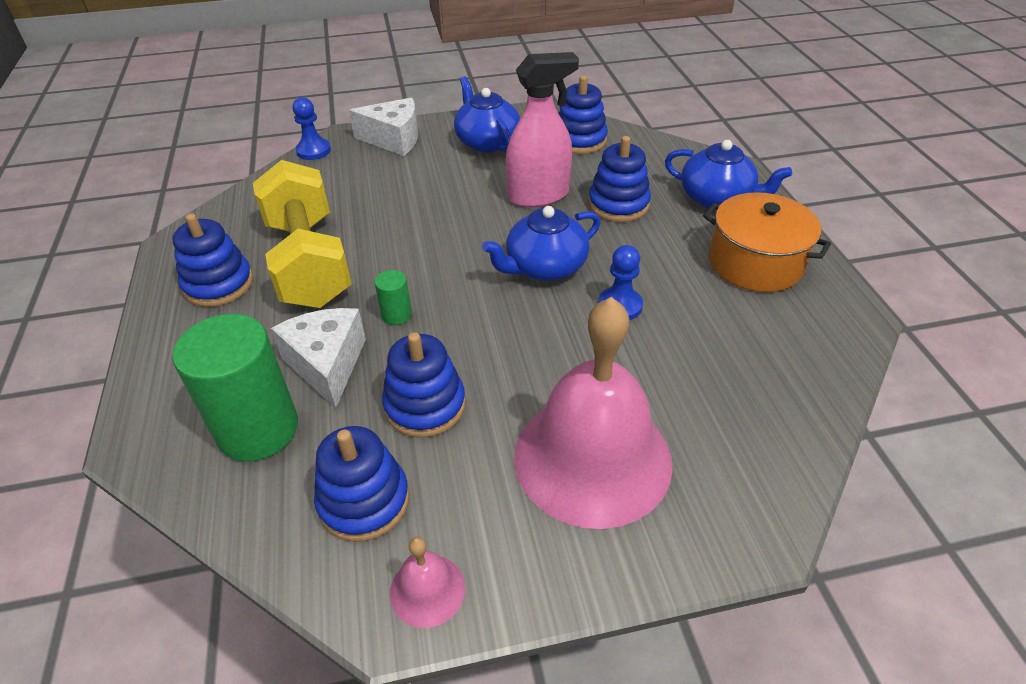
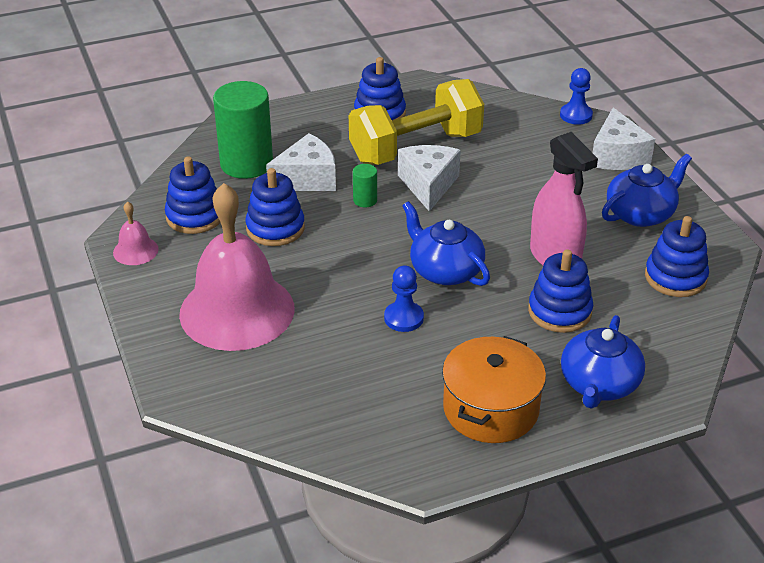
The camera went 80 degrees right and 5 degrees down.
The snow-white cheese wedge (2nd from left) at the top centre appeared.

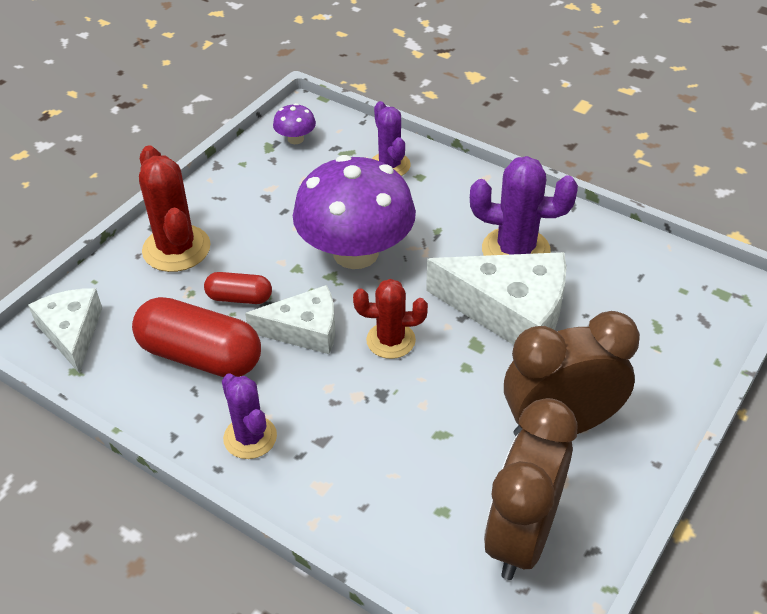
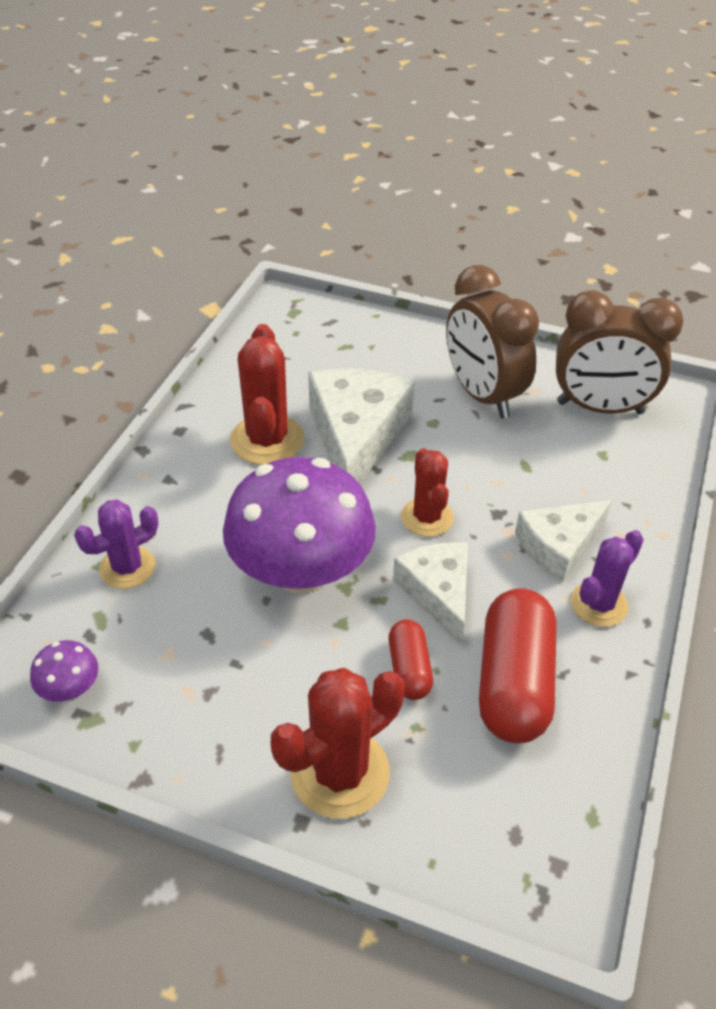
The camera went 105 degrees left and 0 degrees up.
The snow-white cheese wedge (1st from left in the first image) moved from the middle left to the middle right.
The purple prickly plant (3rd from left) at the middle right became the scarlet prickly plant (1st from left) at the centre.

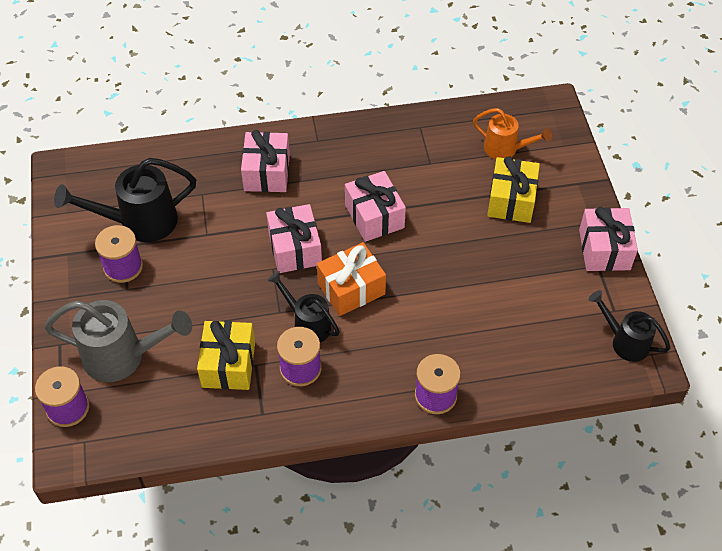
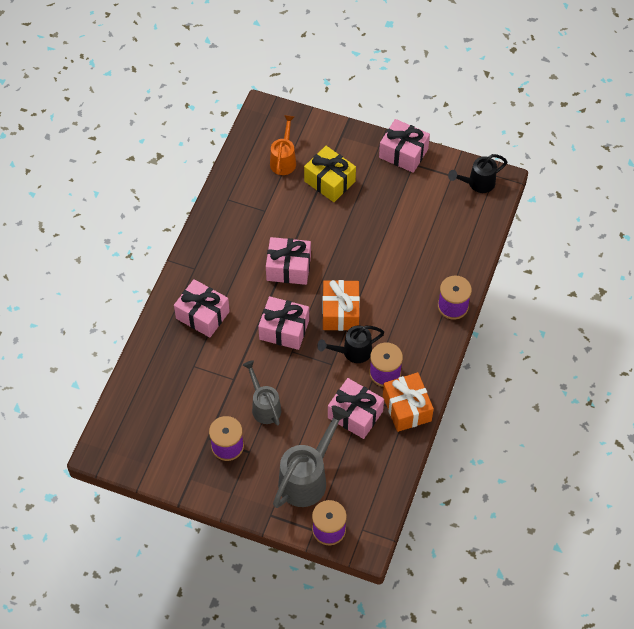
The camera went 60 degrees left and 5 degrees up.
The jet-black watering pot (1st from left) at the middle left disappeared.
The yellow gift (1st from left) at the middle left became the rosy gift (4th from left) at the centre.
The bright orange watering pot at the top right turned 45 degrees counterclockwise.
The grey watering pot (1st from left) at the centre appeared.
The bright orange gift (2nd from left) at the centre appeared.

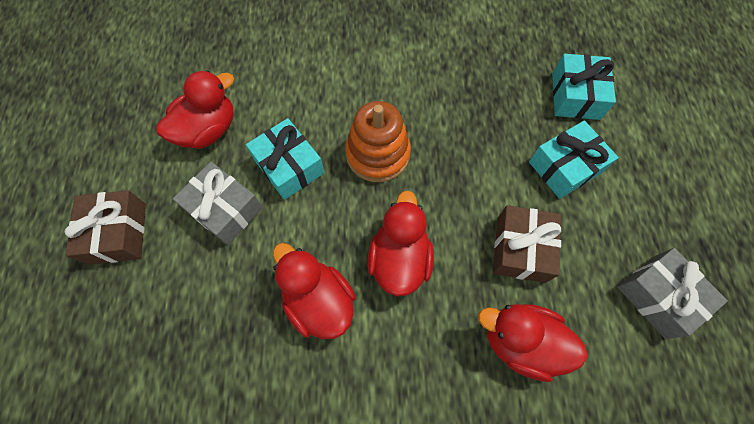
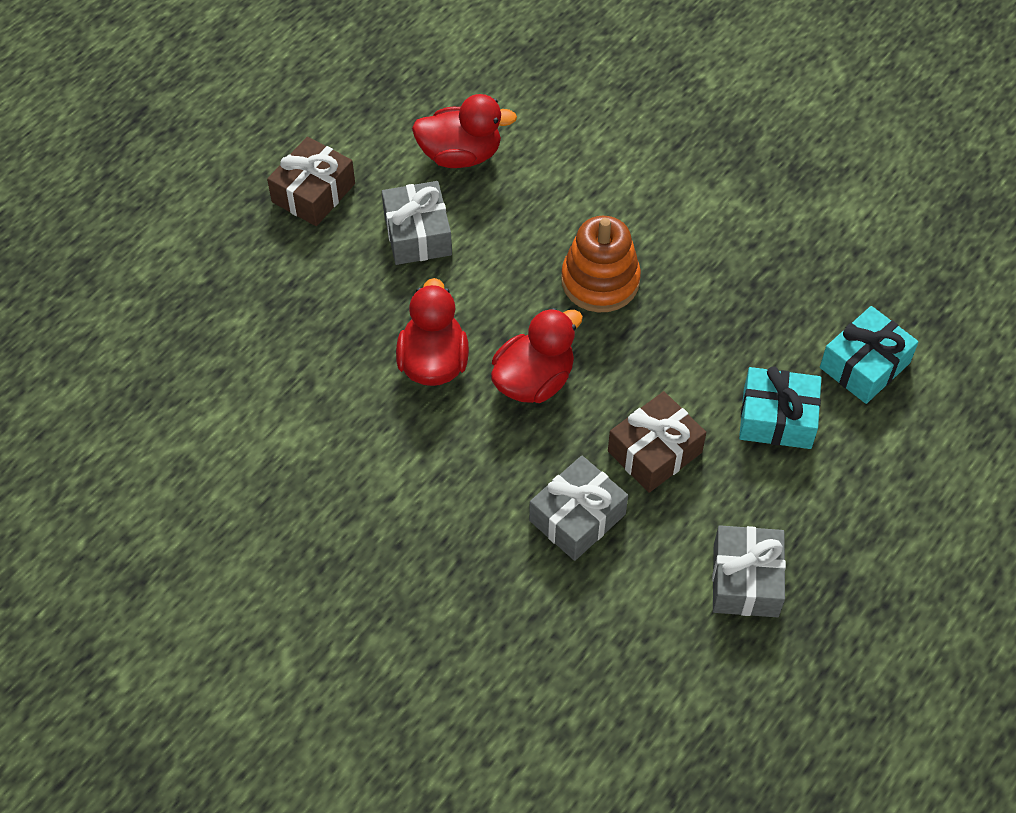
The camera went 40 degrees right and 10 degrees down.
The teal gift (1st from left) at the centre disappeared.
The scarlet rubber duck (4th from left) at the bottom right was replaced by the grey gift (2nd from left) at the centre.

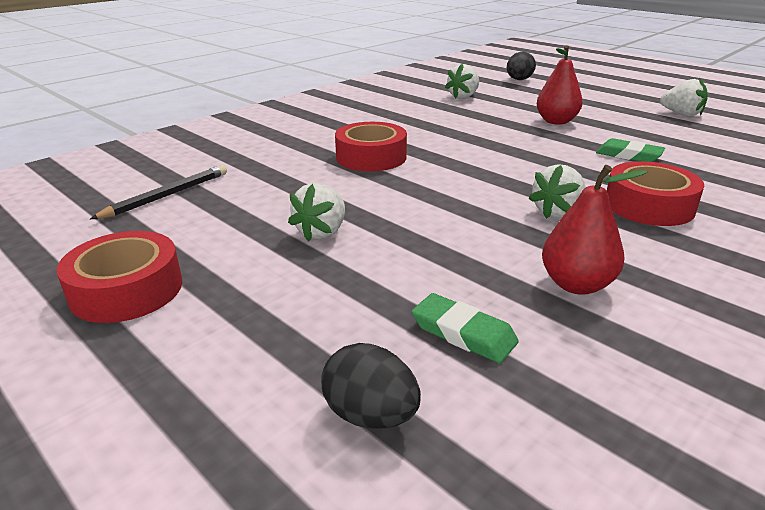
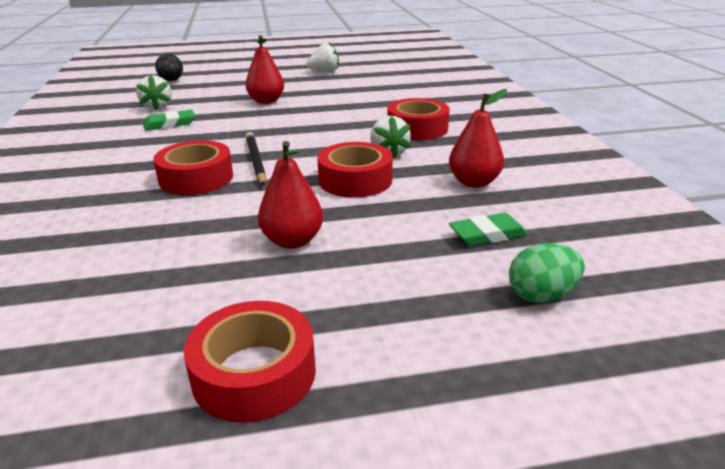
The camera went 55 degrees left and 0 degrees up.
The jet-black wooden pencil moved from the middle left to the centre.
The snow-white strawberry (1st from left) at the centre was replaced by the scarlet toy pear (2nd from left) at the centre.
The jet-black egg shape (1st from left) at the bottom centre became the emerald egg shape at the middle right.
The emerald pencil eraser (2nd from left in the first image) moved from the top right to the top left.
The scarlet sticky tape (3rd from left) at the centre appeared.

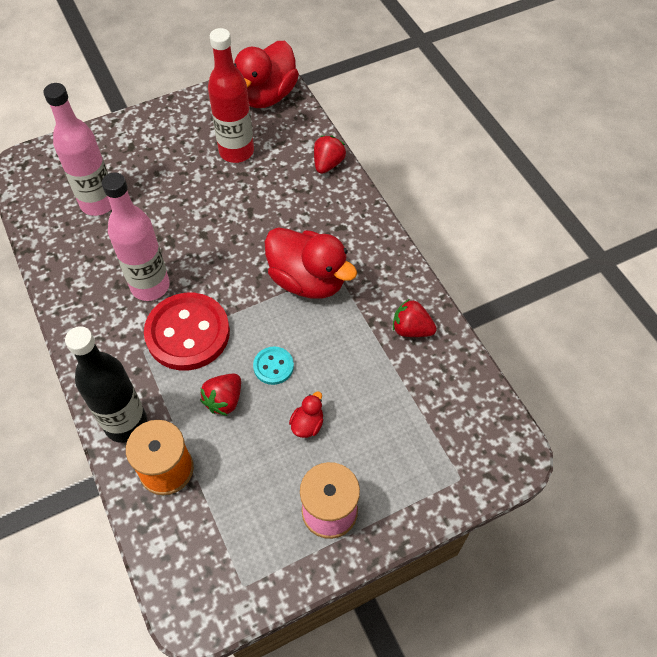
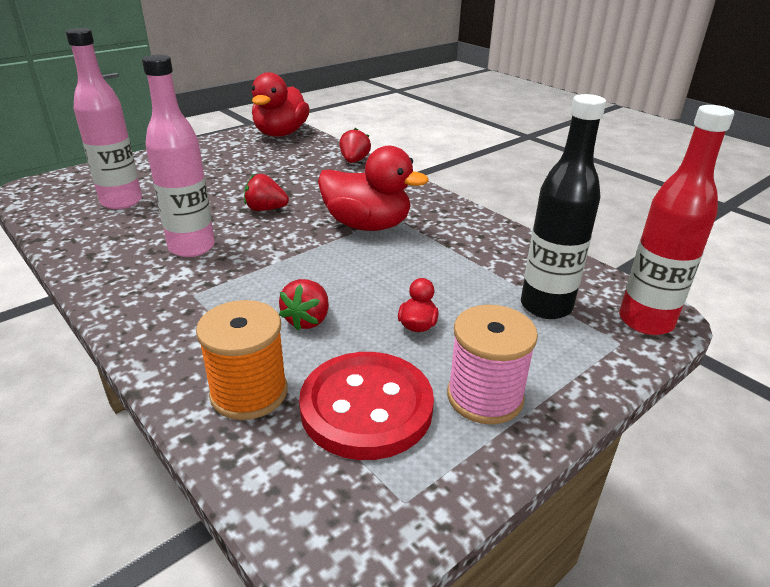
The camera went 15 degrees left and 25 degrees down.
The jet-black bottle moved from the middle left to the middle right.
The scarlet button moved from the middle left to the bottom centre.
The scarlet bottle moved from the top centre to the middle right.
The teal button at the centre disappeared.
The scarlet strawberry (3rd from left in the first image) moved from the centre to the top centre.

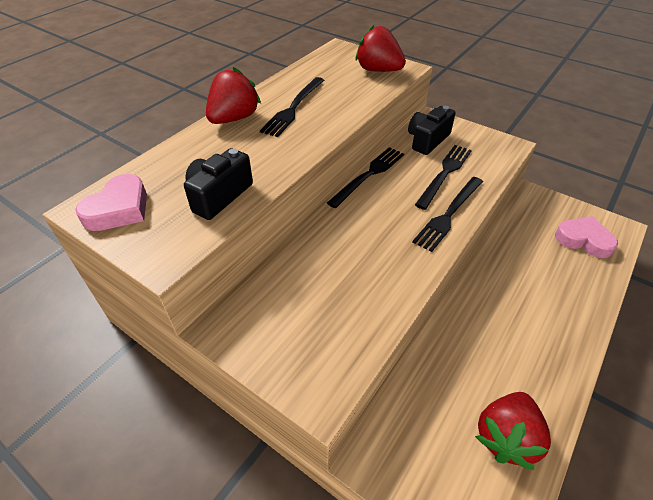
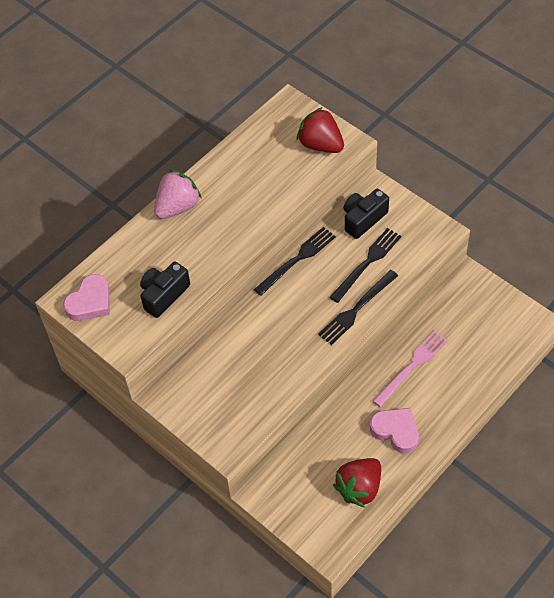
The camera went 10 degrees right and 10 degrees up.
The scarlet strawberry (1st from left) at the top centre became the rosy strawberry at the top left.
The jet-black table fork (1st from left) at the top centre disappeared.
The rosy love heart (2nd from left) moved from the middle right to the bottom right.
The rosy table fork at the middle right appeared.

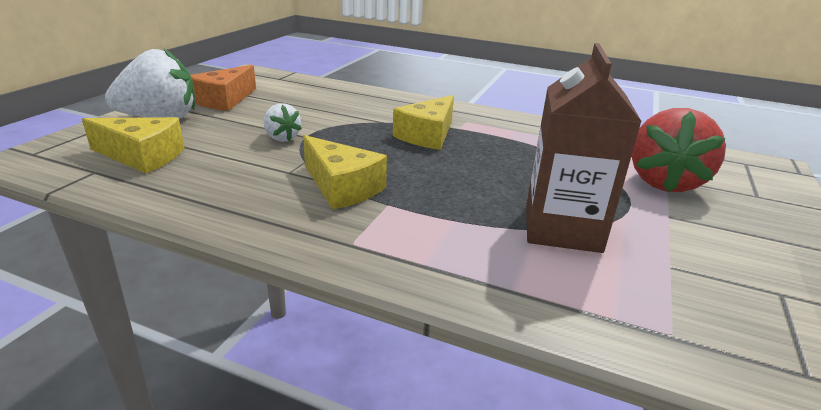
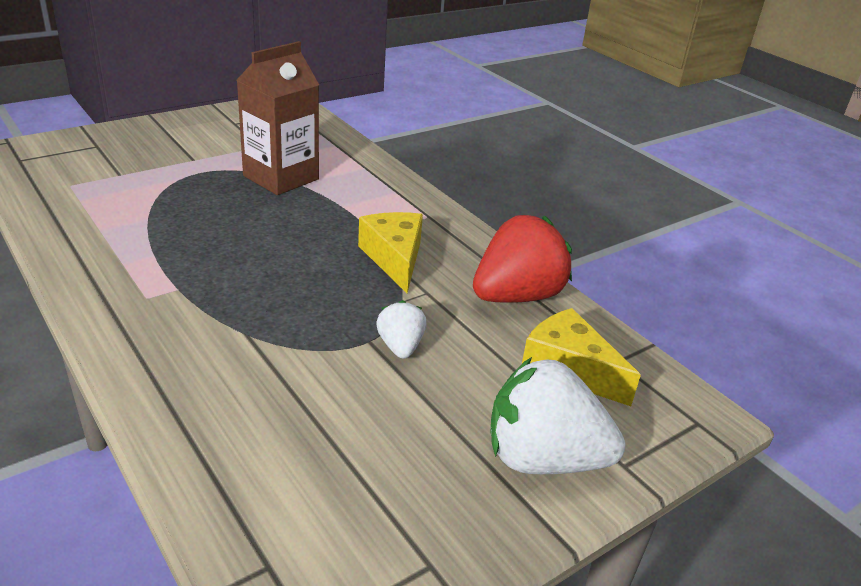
The camera went 150 degrees left and 5 degrees up.
The bright orange cheese wedge at the top left disappeared.
The yellow cheese wedge (3rd from left) at the top centre disappeared.
The scarlet strawberry moved from the middle right to the centre.

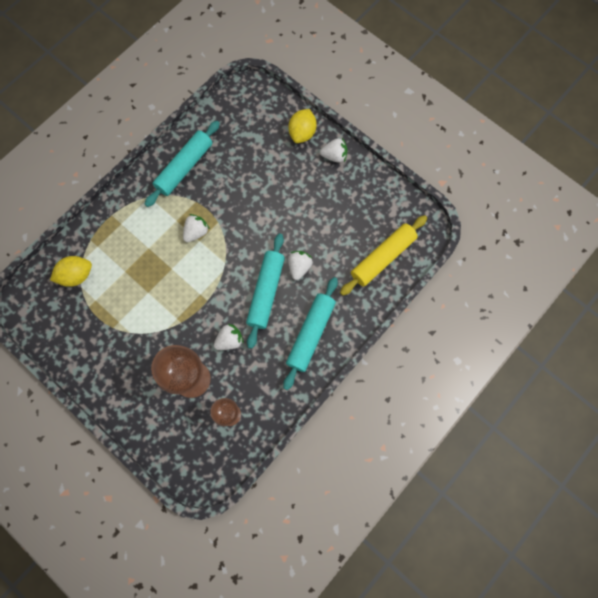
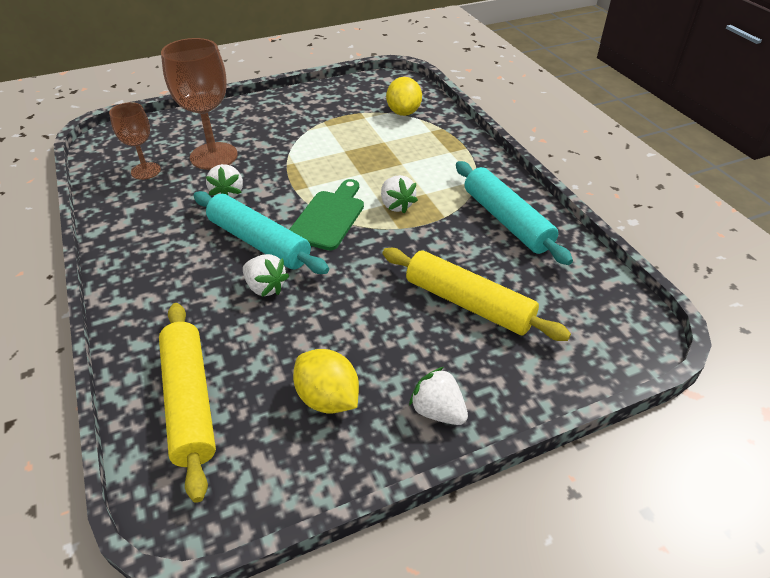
The camera went 115 degrees right and 30 degrees down.
The teal dough roller (3rd from left) at the centre disappeared.
The yellow citrus fruit (2nd from left in the first image) moved from the top centre to the centre.
The snow-white strawberry (4th from left) at the top centre turned 105 degrees clockwise.
The emerald cutting board at the centre appeared.
The yellow dough roller (2nd from left) at the centre appeared.

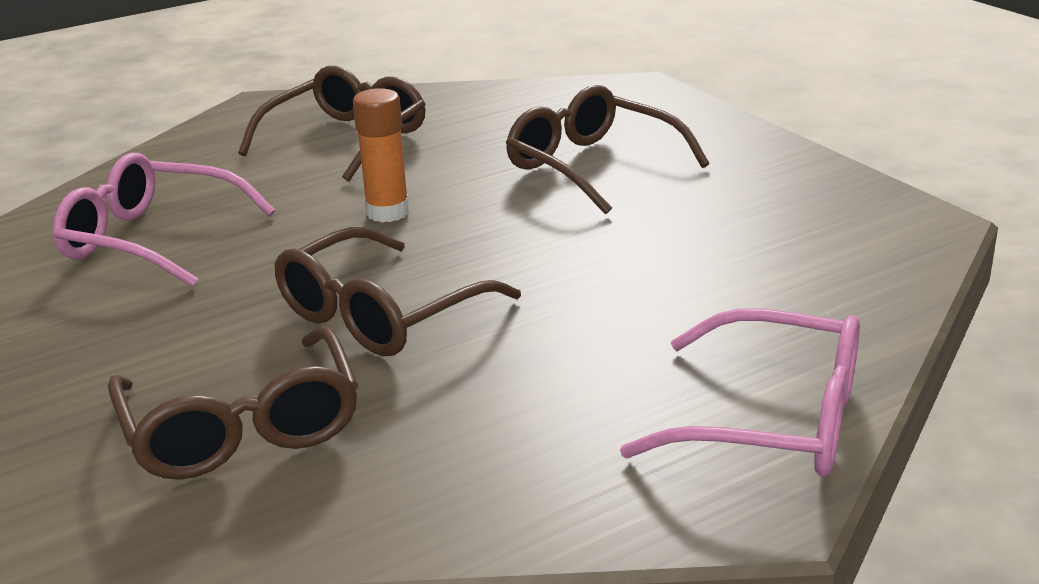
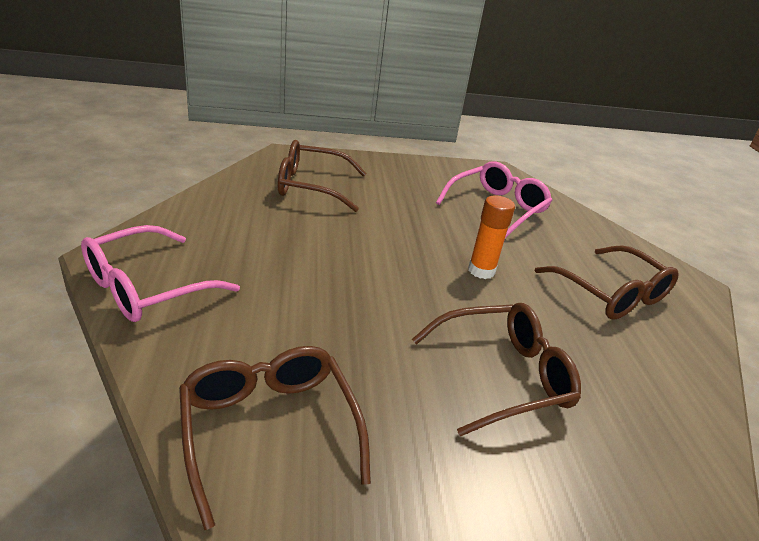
The camera went 110 degrees right and 5 degrees up.
The dark brown eyeglasses (3rd from left in the first image) moved from the centre to the bottom centre.

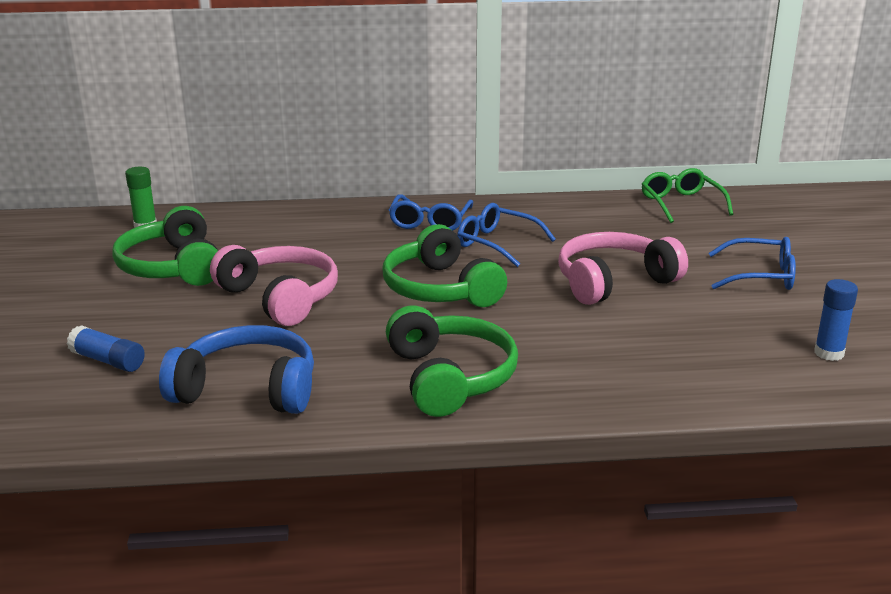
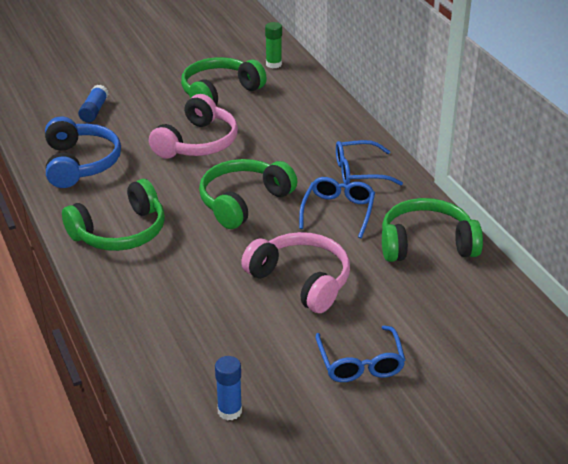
The camera went 70 degrees right and 10 degrees up.
The emerald eyeglasses at the top right disappeared.
The emerald headset (4th from left) at the middle right appeared.

